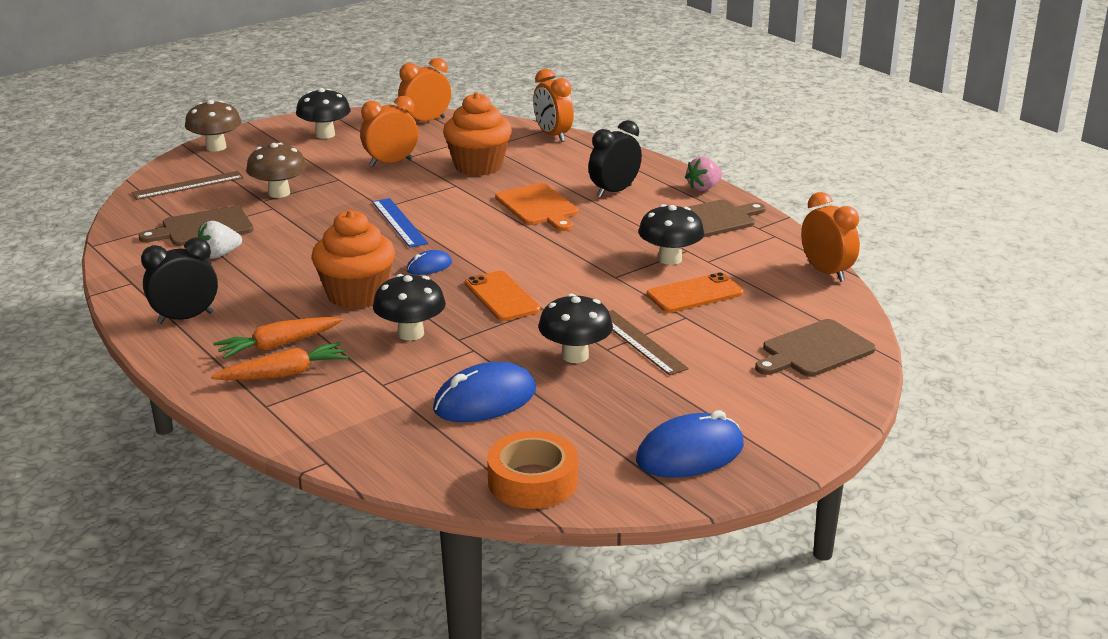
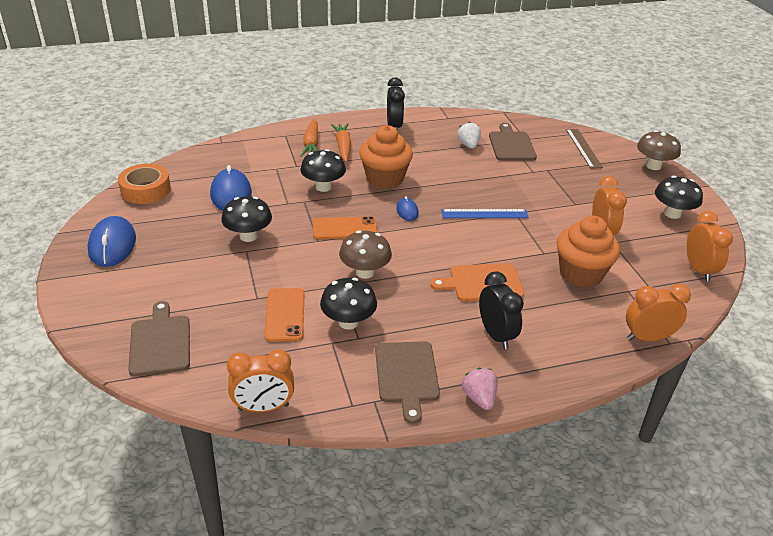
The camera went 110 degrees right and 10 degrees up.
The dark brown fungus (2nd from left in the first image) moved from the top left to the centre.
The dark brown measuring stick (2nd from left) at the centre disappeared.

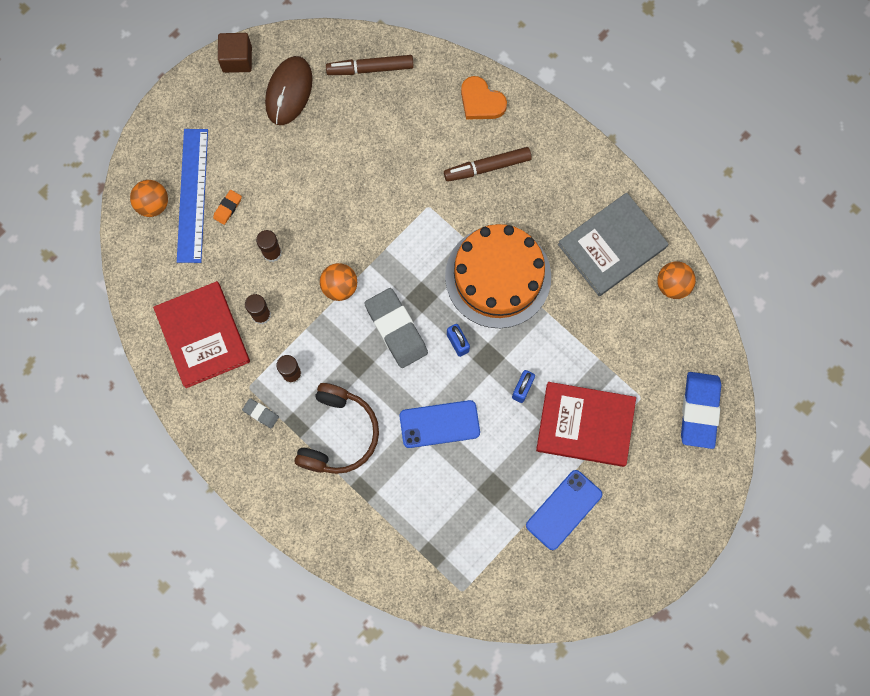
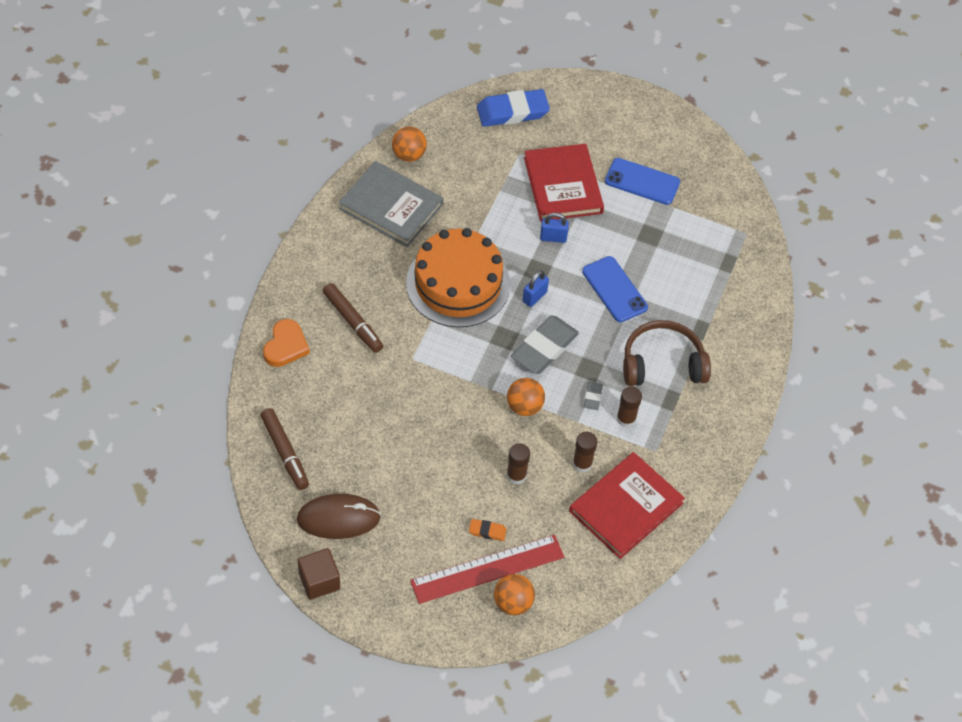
The camera went 115 degrees left and 20 degrees down.
The cobalt measuring stick at the top left became the scarlet measuring stick at the bottom centre.
The grey pencil eraser (1st from left in the first image) moved from the middle left to the centre.

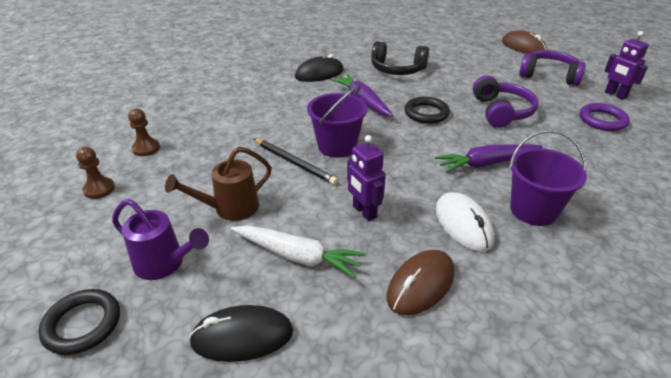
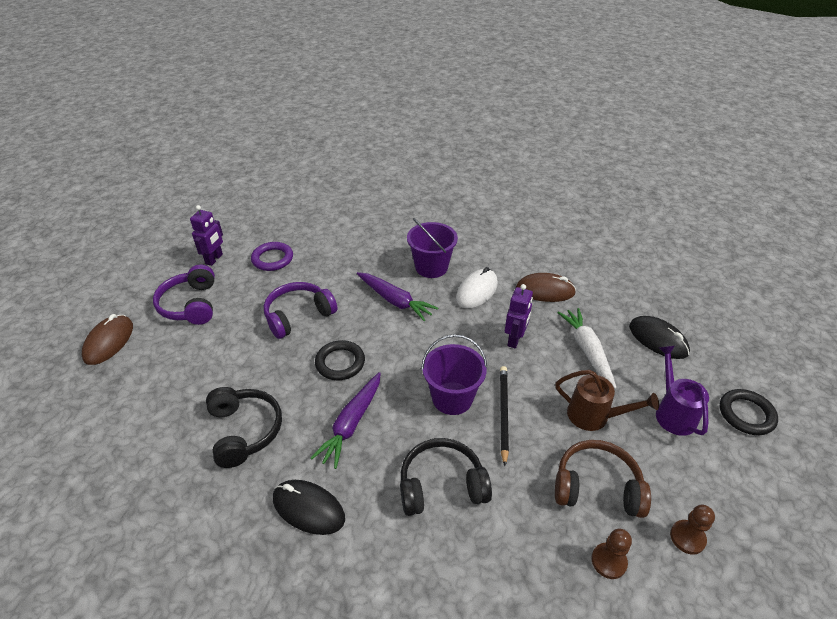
The camera went 125 degrees left and 5 degrees up.
The jet-black headset (2nd from left) at the bottom centre appeared.
The dark brown headset at the bottom right appeared.

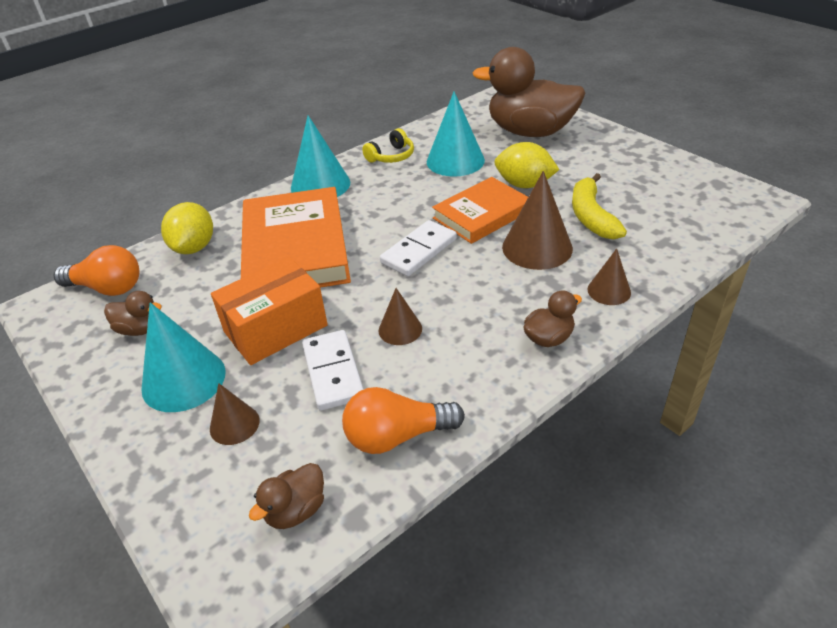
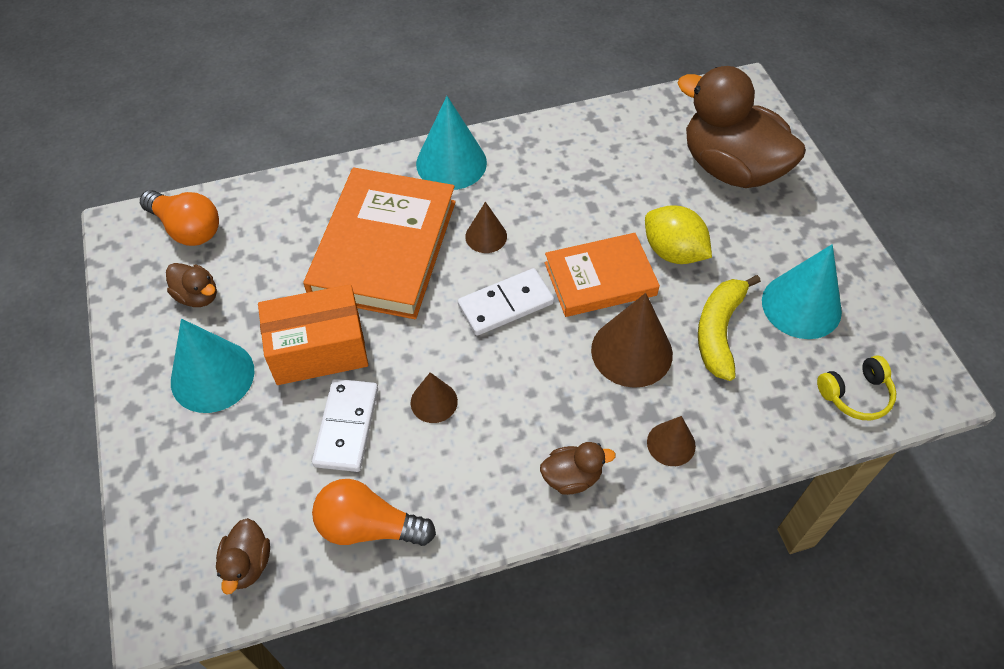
The camera went 20 degrees right and 15 degrees up.
The yellow citrus fruit (1st from left) at the middle left disappeared.
The dark brown solid cone (1st from left in the first image) moved from the middle left to the centre.
The dark brown rubber duck (2nd from left) at the bottom centre turned 60 degrees counterclockwise.
The yellow headset moved from the top centre to the middle right.
The teal solid cone (3rd from left) moved from the top centre to the middle right.

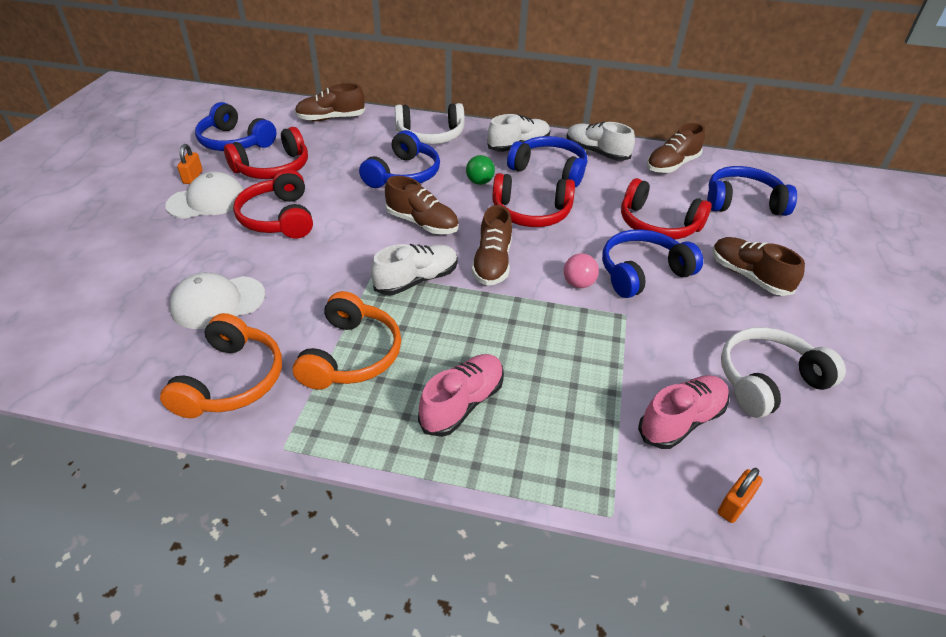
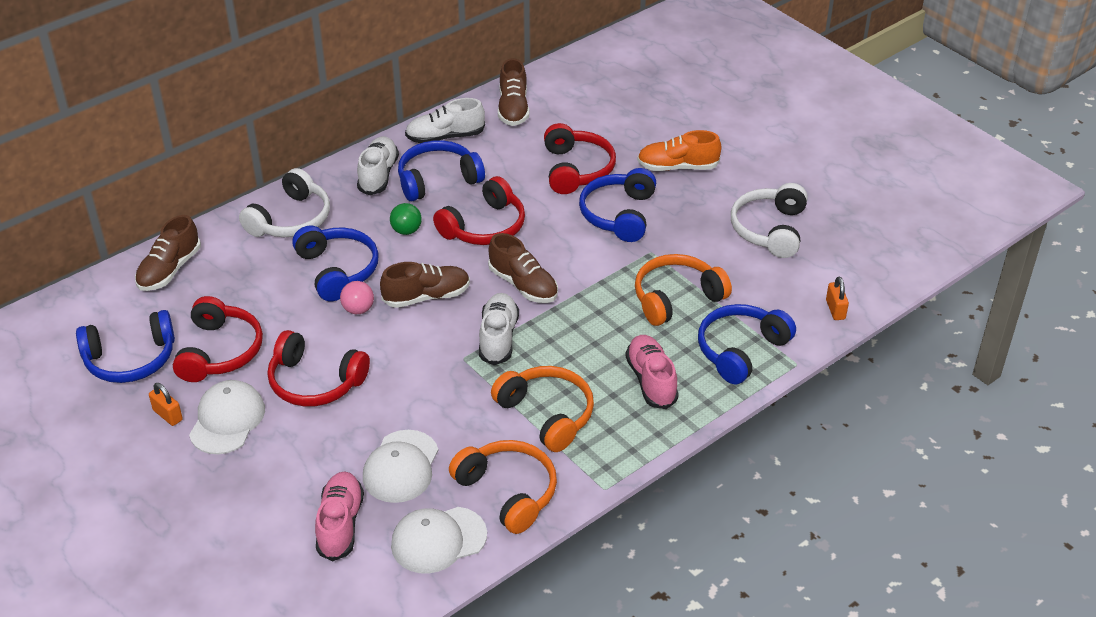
The camera went 50 degrees left and 0 degrees up.
The rosy ball moved from the centre to the middle left.
The scarlet headset (4th from left) at the top right turned 75 degrees counterclockwise.
The rosy lace-up shoe (2nd from left in the first image) moved from the middle right to the bottom left.
The cobalt headset (5th from left) moved from the top right to the middle right.
The dark brown lace-up shoe (5th from left) at the middle right became the bright orange lace-up shoe at the top centre.
The snow-white cap (3rd from left) at the bottom centre appeared.
The bright orange headset (3rd from left) at the centre appeared.

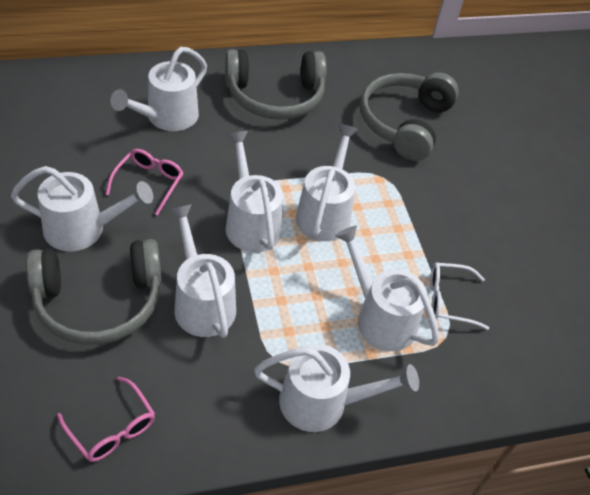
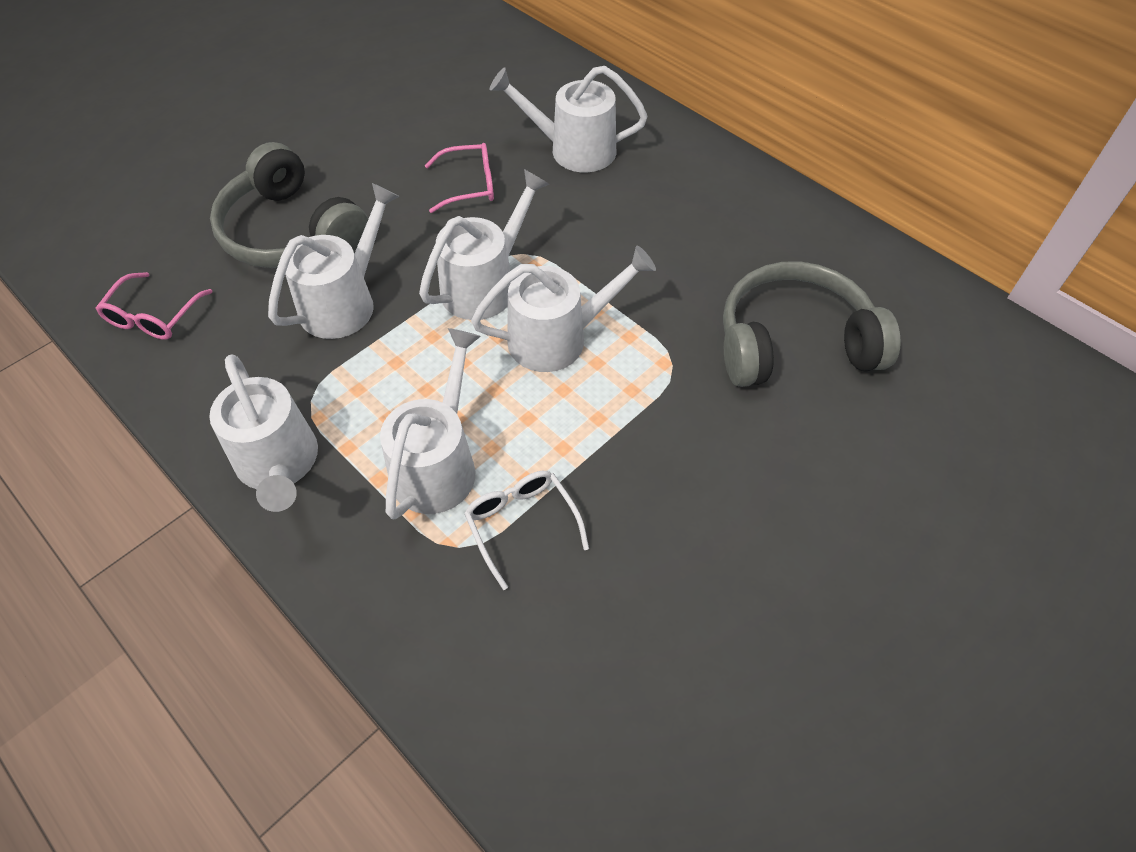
The camera went 65 degrees right and 5 degrees up.
The snow-white watering pot (1st from left) at the middle left disappeared.
The grey headset (2nd from left) at the top centre disappeared.

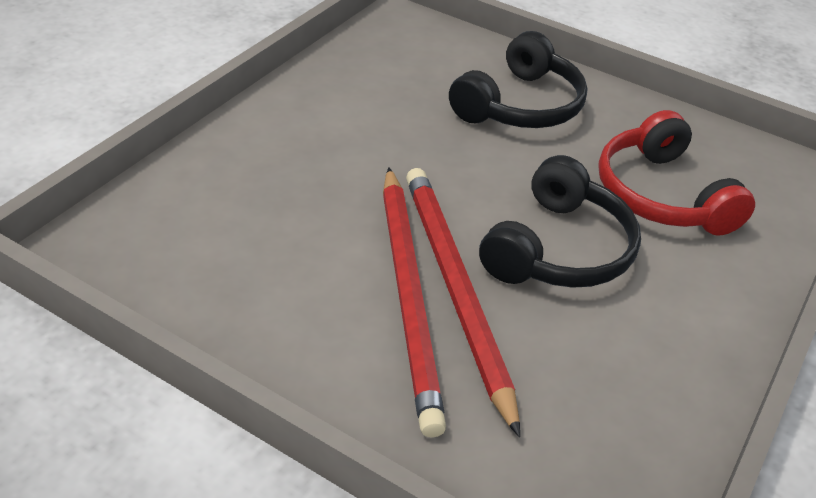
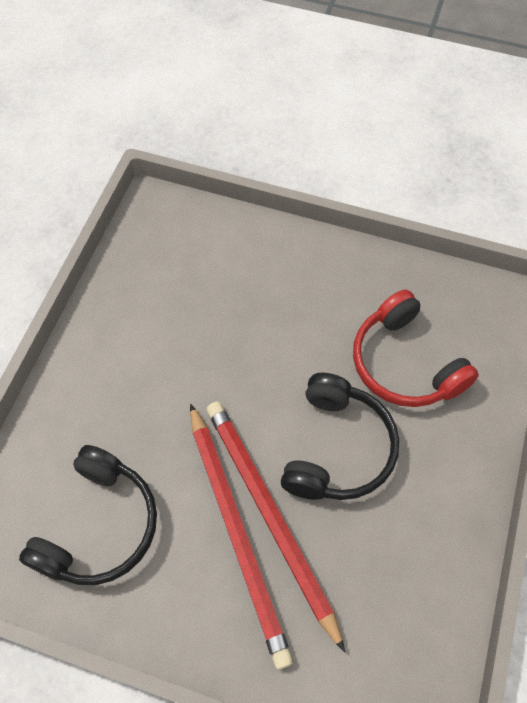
The camera went 10 degrees left and 20 degrees up.
The jet-black headset (1st from left) moved from the top centre to the bottom left.

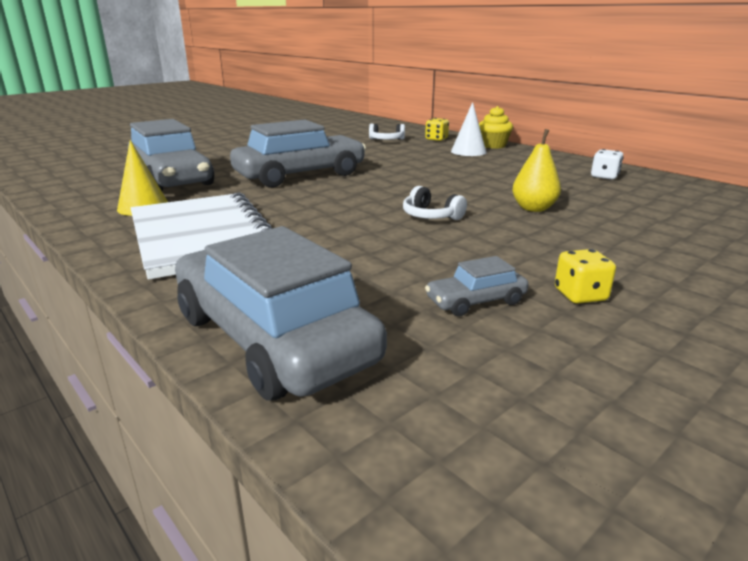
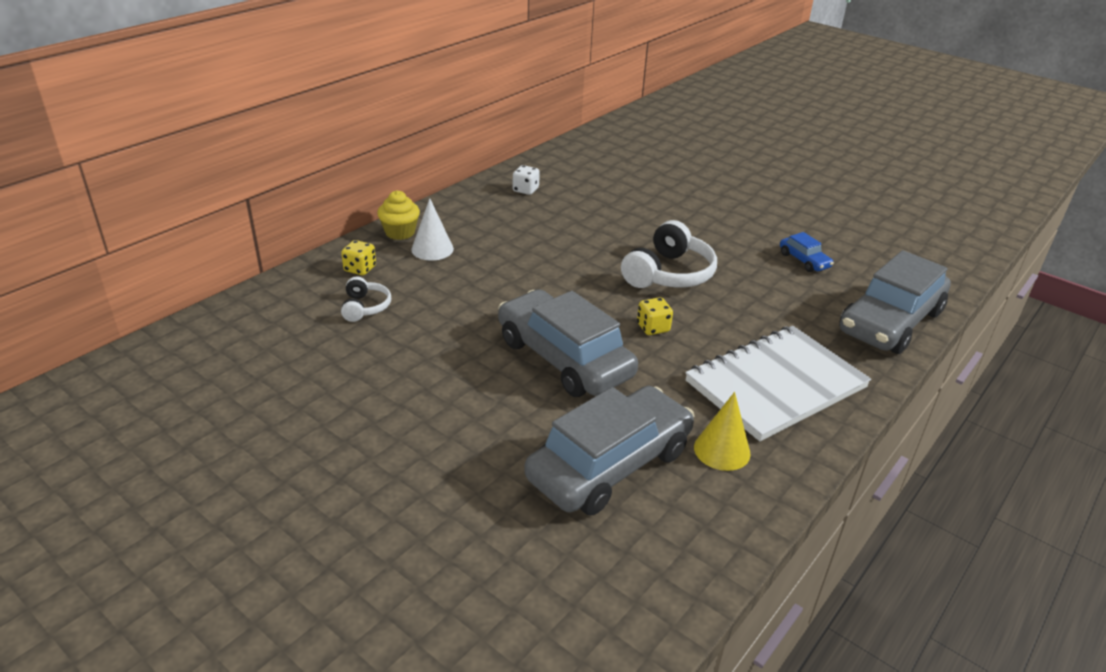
The camera went 100 degrees left and 10 degrees up.
The snow-white headset (2nd from left) at the centre changed to 1.86 times the size.
The grey car (4th from left) at the centre became the cobalt car at the middle right.
The yellow toy pear at the top right disappeared.
The yellow dice (2nd from left) moved from the middle right to the centre.

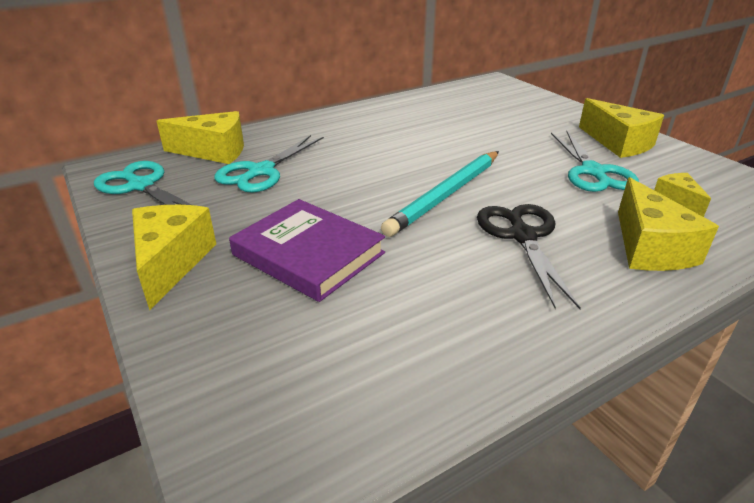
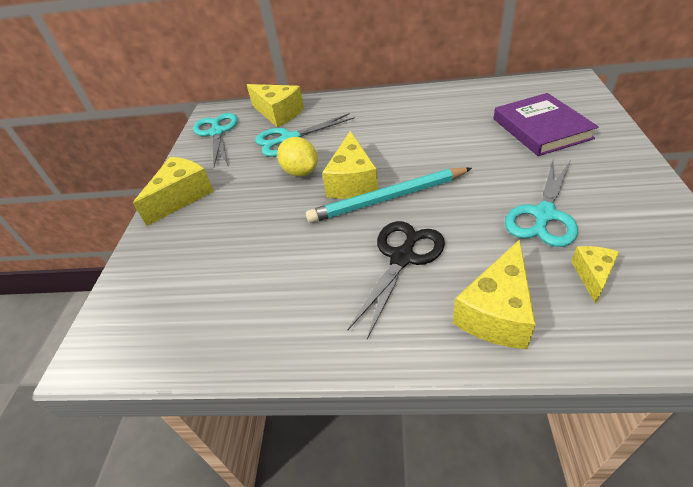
The camera went 40 degrees right and 10 degrees up.
The purple hardcover moved from the centre to the top right.
The yellow cheese wedge (3rd from left) moved from the top right to the centre.
The yellow citrus fruit at the top centre appeared.

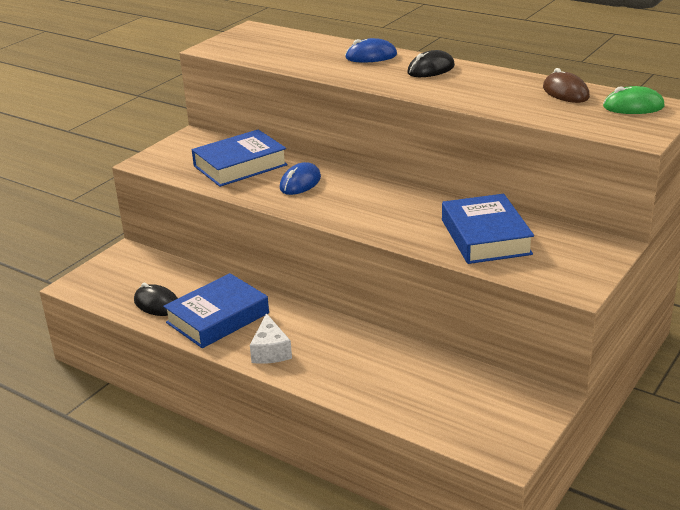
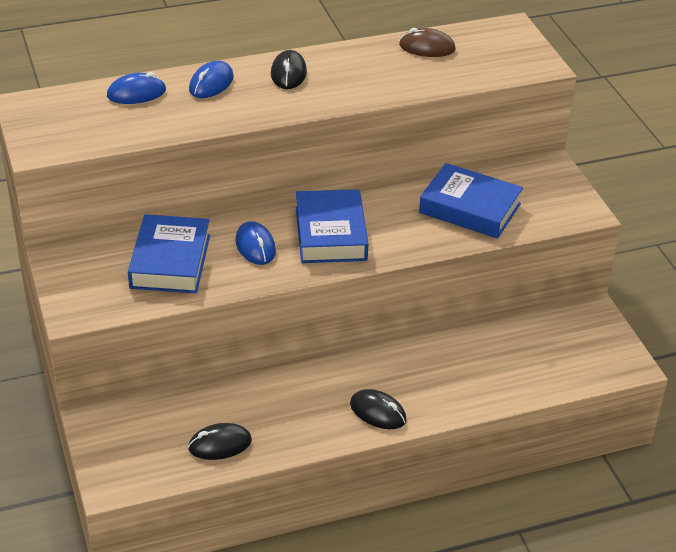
The camera went 55 degrees left and 10 degrees up.
The cobalt hardcover (1st from left in the first image) moved from the middle left to the centre.
The snow-white cheese wedge at the centre was replaced by the jet-black PC mouse (3rd from left) at the bottom centre.
The emerald PC mouse at the top right disappeared.
The cobalt PC mouse (1st from left) at the top left appeared.

